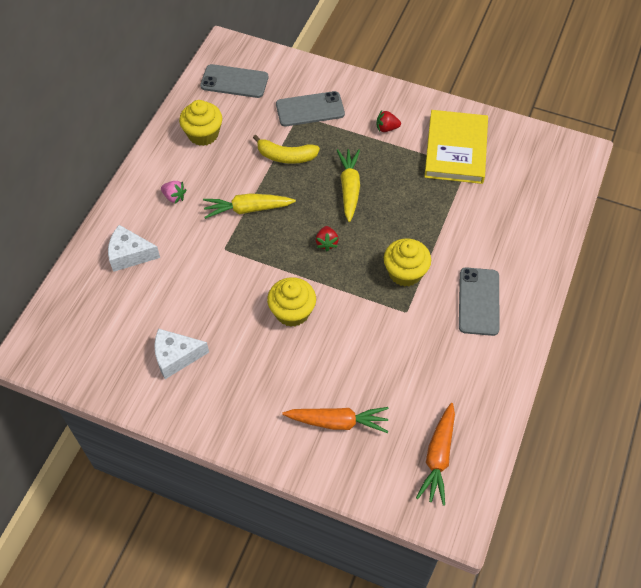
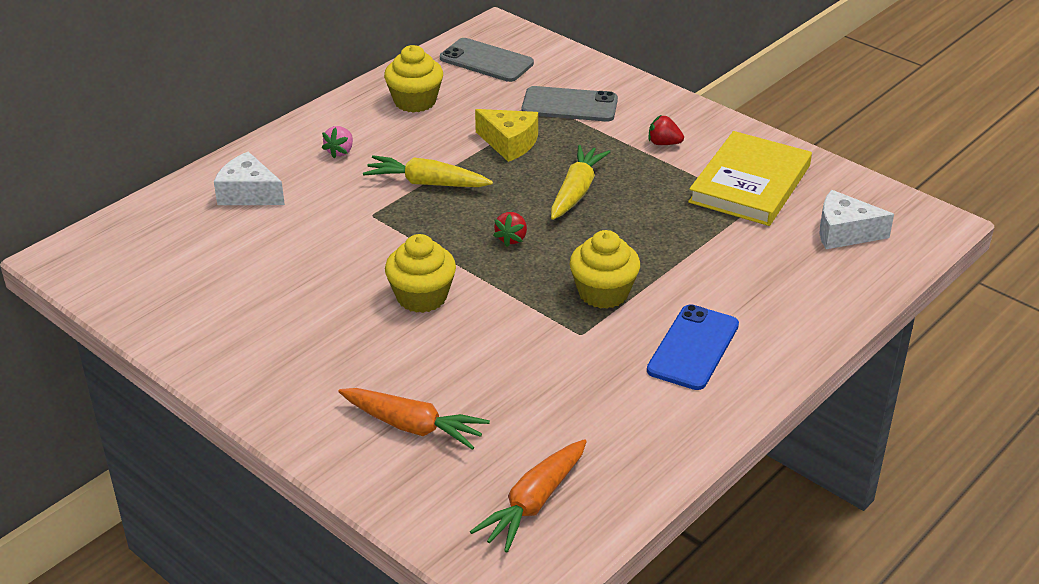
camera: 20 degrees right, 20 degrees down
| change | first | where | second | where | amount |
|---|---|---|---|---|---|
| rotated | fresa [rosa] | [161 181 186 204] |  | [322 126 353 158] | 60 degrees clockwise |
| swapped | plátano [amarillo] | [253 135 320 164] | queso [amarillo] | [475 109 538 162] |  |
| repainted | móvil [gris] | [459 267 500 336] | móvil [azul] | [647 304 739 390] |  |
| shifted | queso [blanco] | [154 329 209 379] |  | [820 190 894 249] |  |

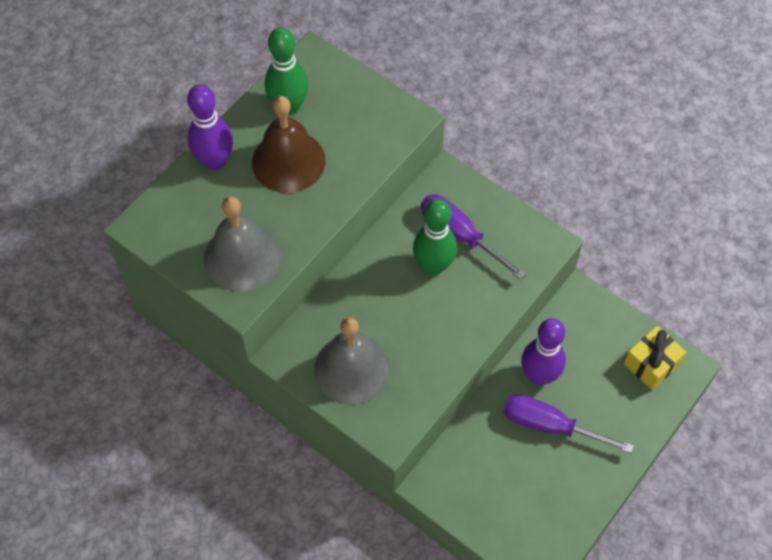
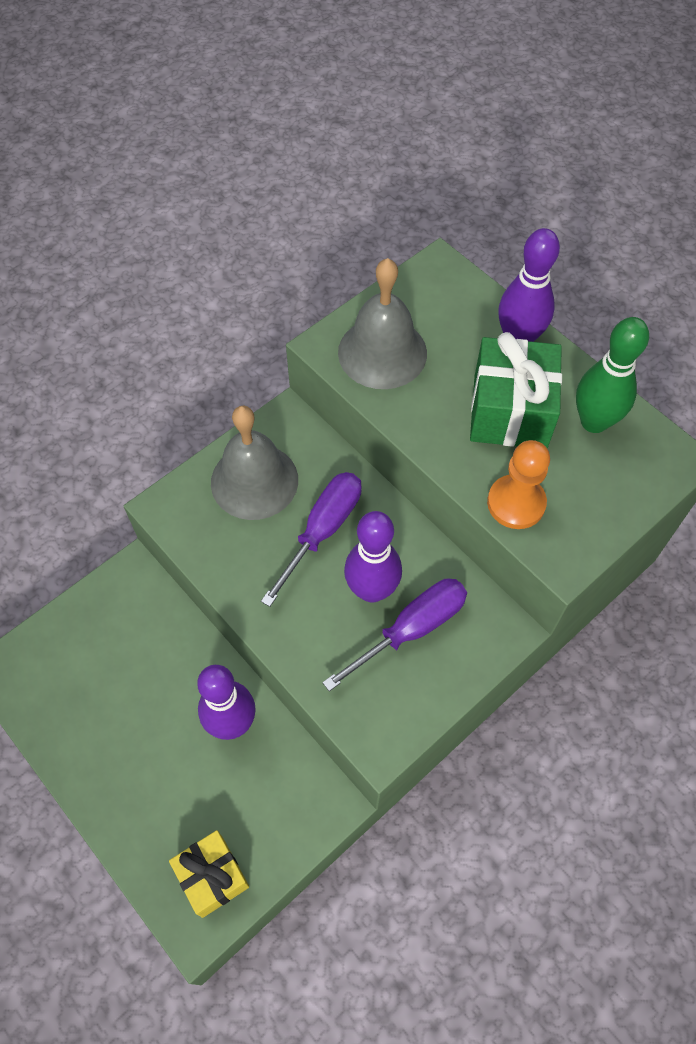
camera: 100 degrees right, 0 degrees up
| change | first | where | second | where | amount |
|---|---|---|---|---|---|
| shifted | destornillador [morado] | [504 394 634 453] |  | [261 472 362 607] |  |
| repainted | bolo [verde] | [413 199 457 275] | bolo [morado] | [344 511 402 603] |  |
| swapped | campana [marrón] | [252 96 325 193] | regalo [verde] | [470 332 562 448] |  |
| new |  |  | peón [naranja] | [487 440 550 529] |  |

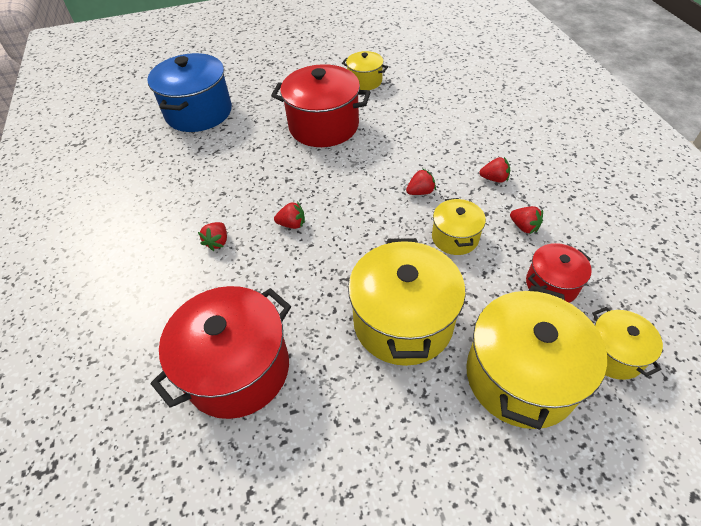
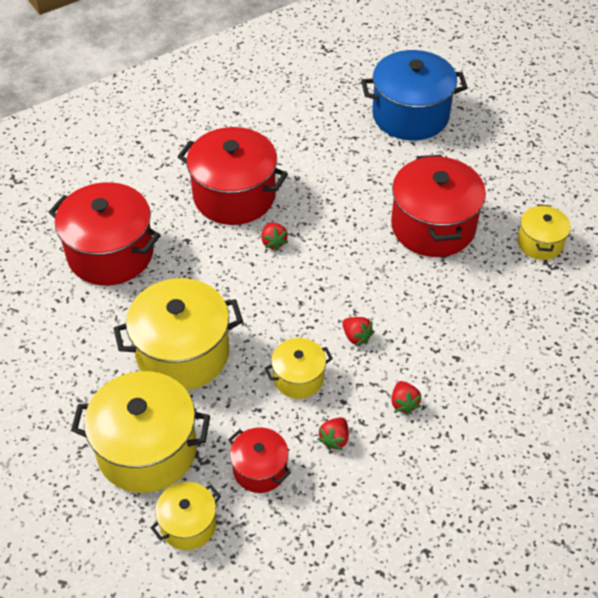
camera: 70 degrees right, 0 degrees up
| change | first | where | second | where | amount |
|---|---|---|---|---|---|
| swapped | fresa [rojo] | [198 222 227 251] | olla [rojo] | [178 127 288 225] |  |

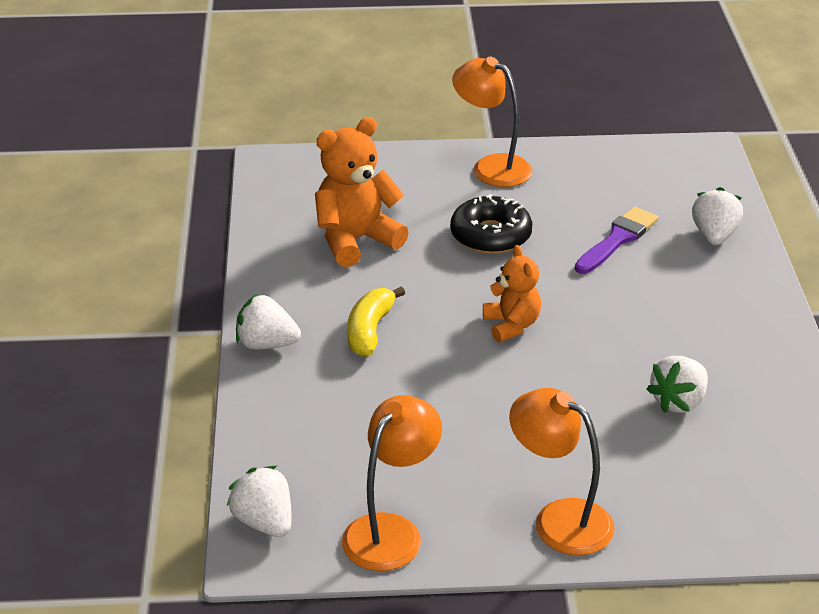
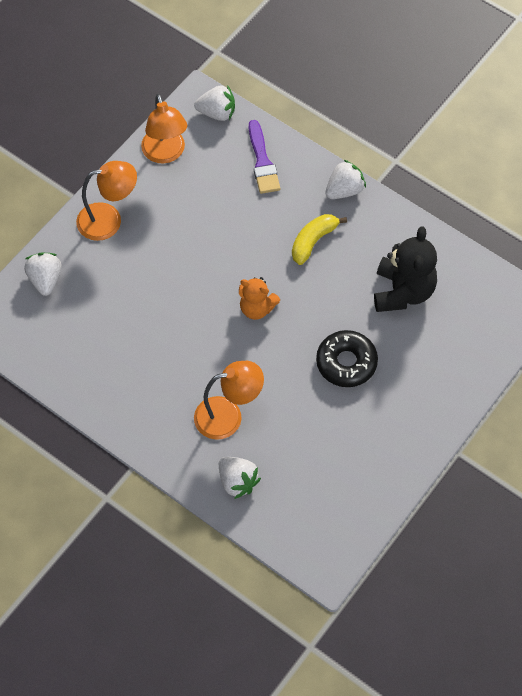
camera: 130 degrees right, 25 degrees up
| change | first | where | second | where | amount |
|---|---|---|---|---|---|
| shifted | fresa [blanco] | [647 356 708 413] |  | [24 253 62 296] |  |
| shifted | lámpara [naranja] | [452 57 533 187] |  | [194 361 264 440] |  |
| shifted | pincel [morado] | [575 206 658 274] |  | [249 120 280 194] |  |
| rotated | plátano [amarillo] | [347 286 405 357] |  | [292 214 347 265] | 105 degrees counterclockwise |
| repainted | osito [naranja] | [315 117 409 267] | osito [negro] | [374 226 437 312] |  |

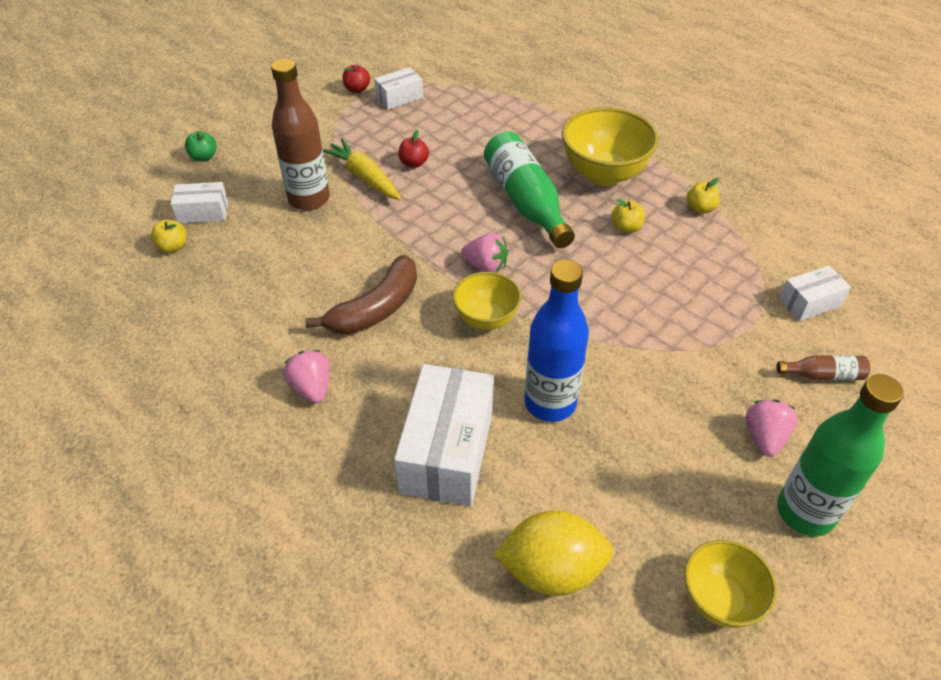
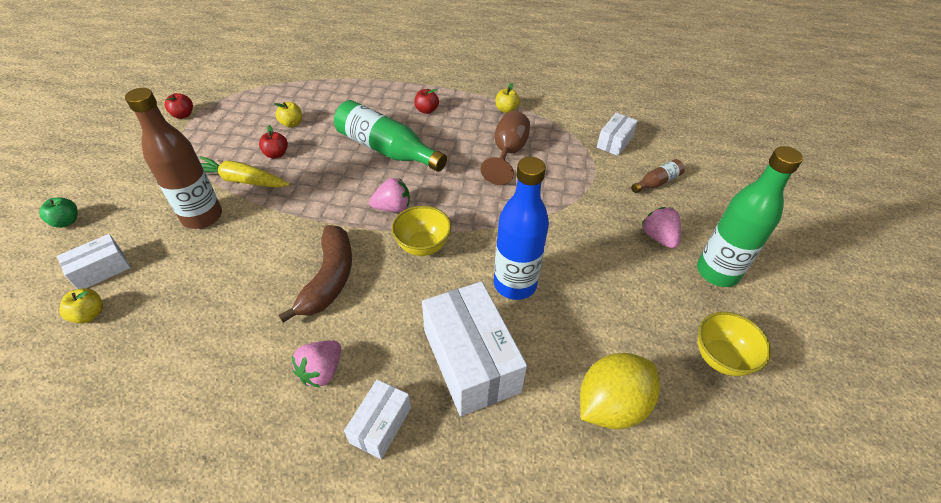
camera: 35 degrees left, 0 degrees up
| change | first | where | second | where | amount |
|---|---|---|---|---|---|
| shifted | manzana [amarillo] | [611 199 645 233] |  | [274 102 302 128] |  |
| rotated | fresa [rosa] | [283 350 330 403] |  | [292 340 341 388] | 90 degrees counterclockwise |
| shifted | caja [blanco] | [374 67 423 110] |  | [344 379 411 459] |  |
| swapped | cuenco [amarillo] | [562 107 659 186] | manzana [rojo] | [414 89 439 114] |  |
| new |  |  | copa [marrón] | [481 111 530 185] |  |

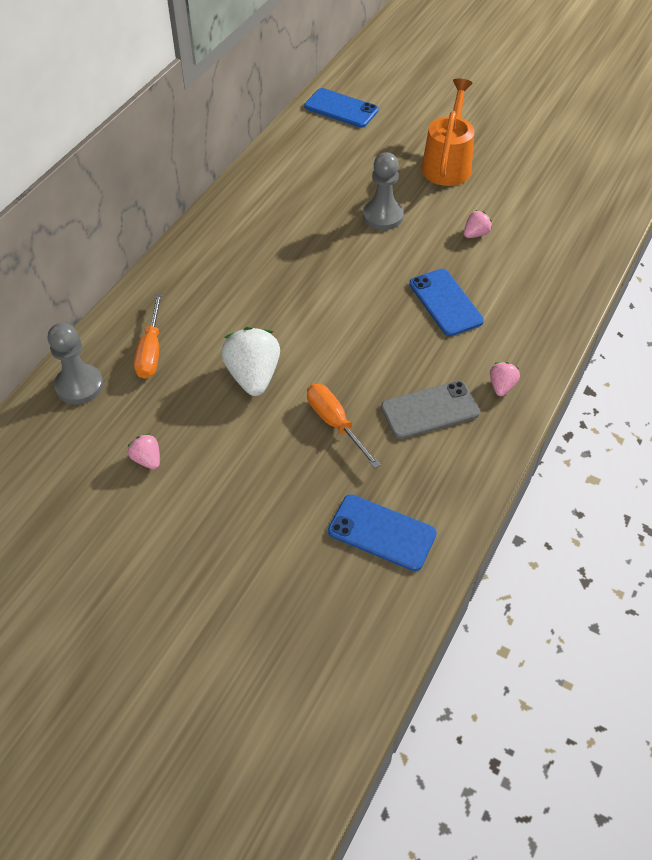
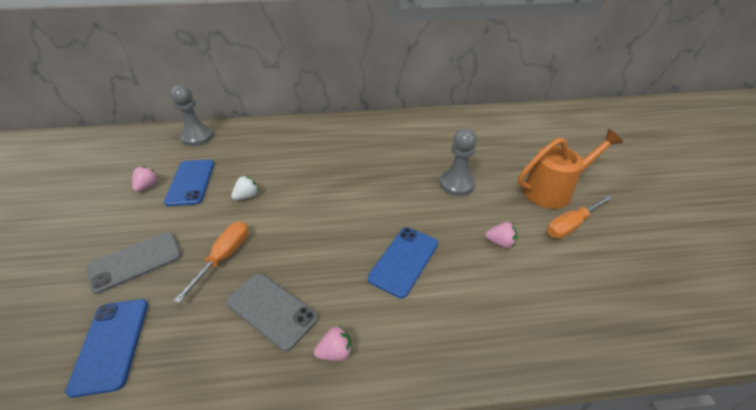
camera: 55 degrees right, 10 degrees down
| change | first | where | second | where | amount |
|---|---|---|---|---|---|
| new |  |  | móvil [gris] | [87 232 181 294] |  |
| shifted | móvil [azul] | [304 88 378 128] |  | [164 159 214 206] |  |
| scaled | fresa [blanco] | [221 327 280 396] |  | [231 176 259 200] | x0.51 |
| shifted | destornillador [naranja] | [134 294 162 379] |  | [547 195 612 239] |  |

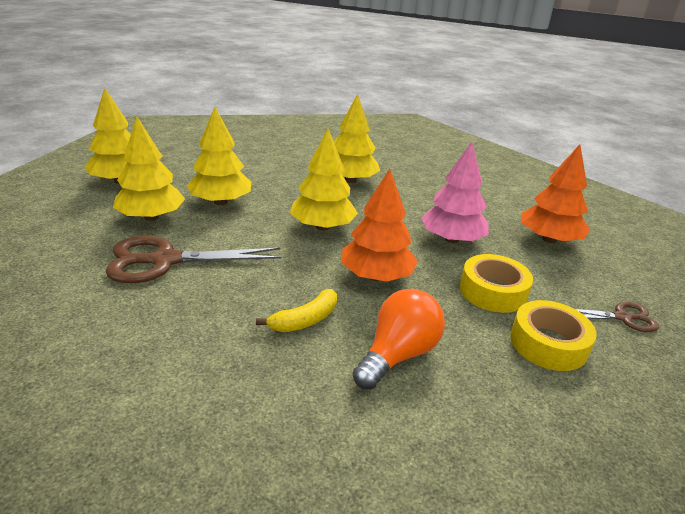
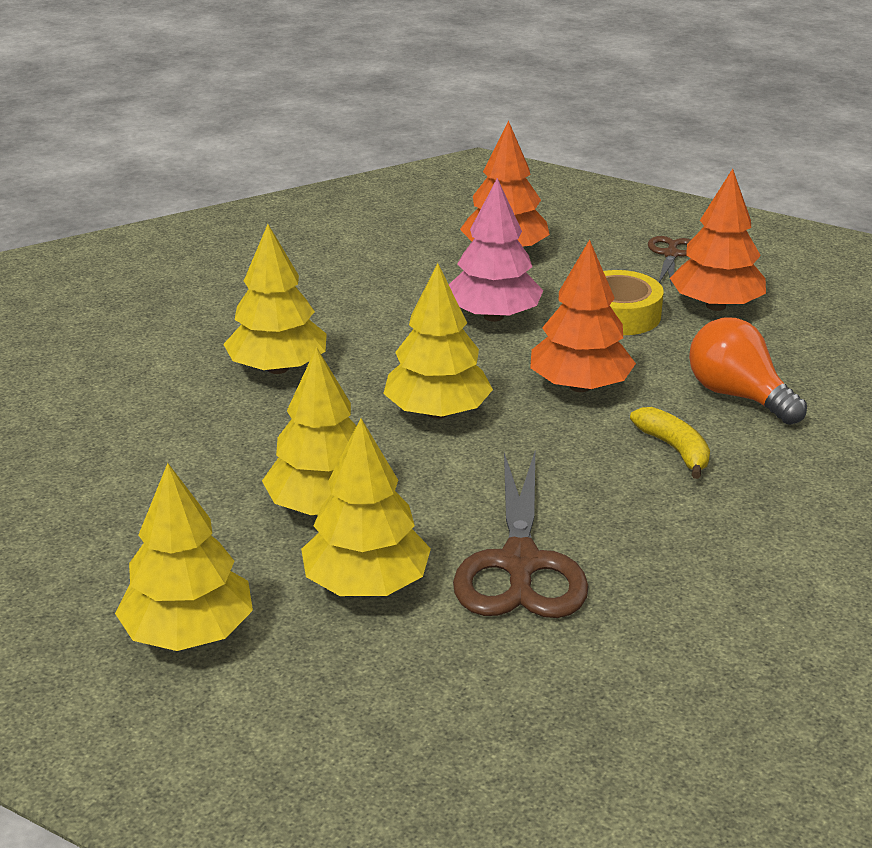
camera: 75 degrees left, 0 degrees up
| change | first | where | second | where | amount |
|---|---|---|---|---|---|
| swapped | cinta adhesiva [amarillo] | [510 300 597 371] | árbol [naranja] | [670 169 766 311] |  |

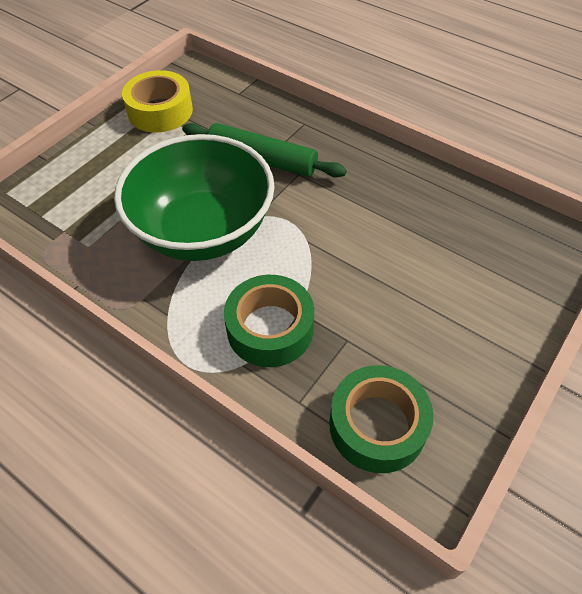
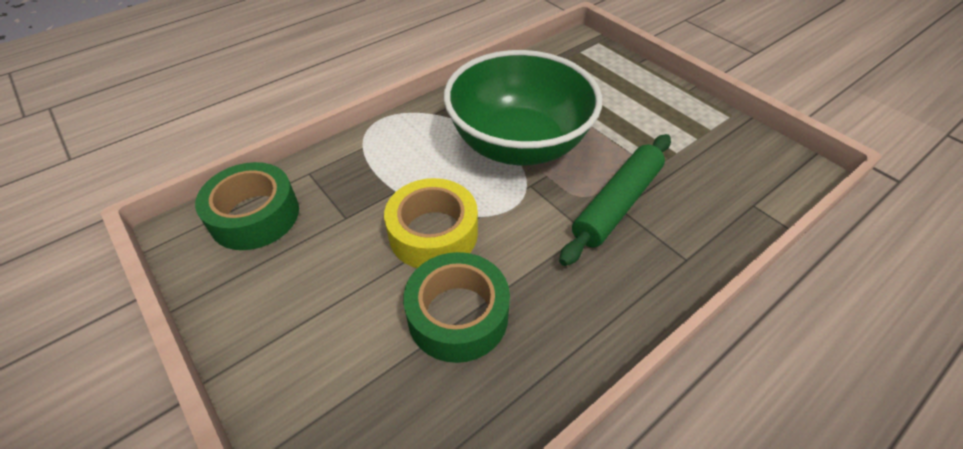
camera: 105 degrees right, 5 degrees down
| change | first | where | second | where | amount |
|---|---|---|---|---|---|
| shifted | cinta adhesiva [amarillo] | [122 70 193 132] |  | [384 178 478 268] |  |
| shifted | cinta adhesiva [verde] | [224 275 314 367] |  | [403 252 510 363] |  |

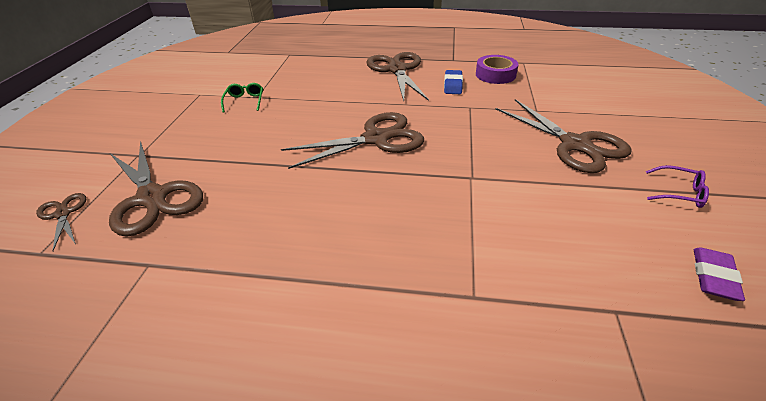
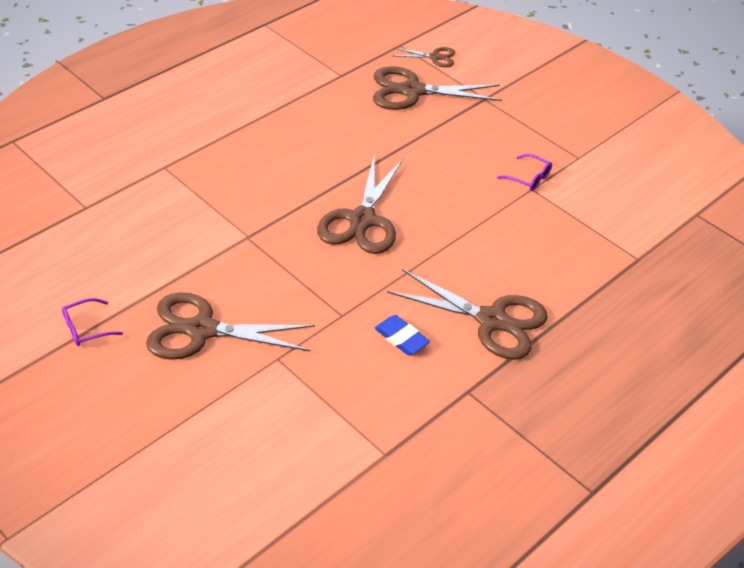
camera: 125 degrees right, 5 degrees up
| change | first | where | second | where | amount |
|---|---|---|---|---|---|
| repainted | gafas [verde] | [221 83 263 113] | gafas [morado] | [497 154 552 191] |  |
| gone | cinta adhesiva [morado] | [476 55 519 84] |  |  |  |
| gone | goma de borrar [morado] | [694 247 745 301] |  |  |  |

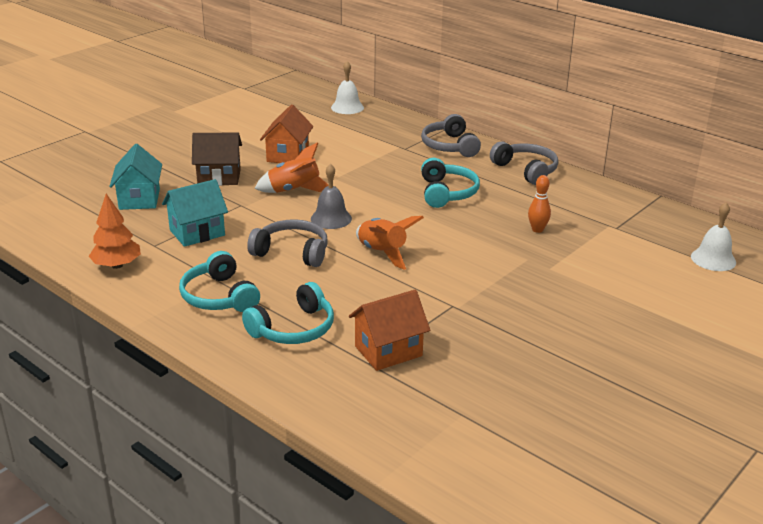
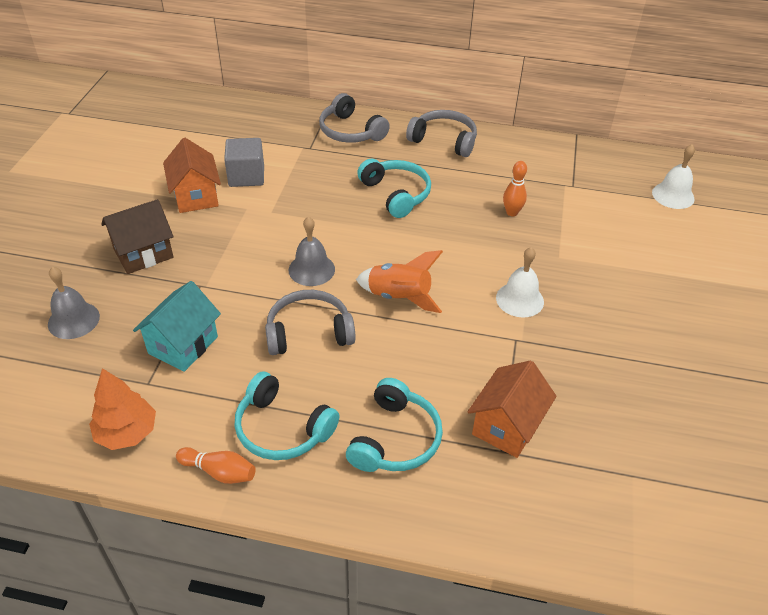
camera: 30 degrees left, 15 degrees up
| change | first | where | second | where | amount |
|---|---|---|---|---|---|
| swapped | casa [turquesa] | [109 144 162 210] | campana [gris] | [48 267 100 339] |  |
| new |  |  | bolo [naranja] | [176 447 256 484] |  |
| new |  |  | cubo [gris] | [224 138 264 187] |  |
| shifted | campana [blanco] | [331 61 364 114] |  | [496 247 544 317] |  |
| gone | cohete [naranja] | [254 142 328 193] |  |  |  |

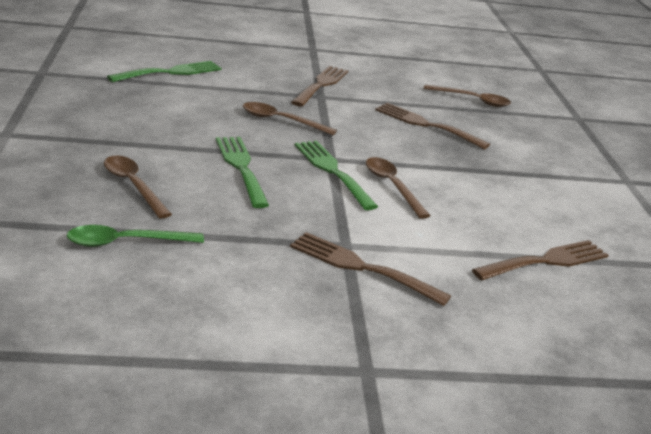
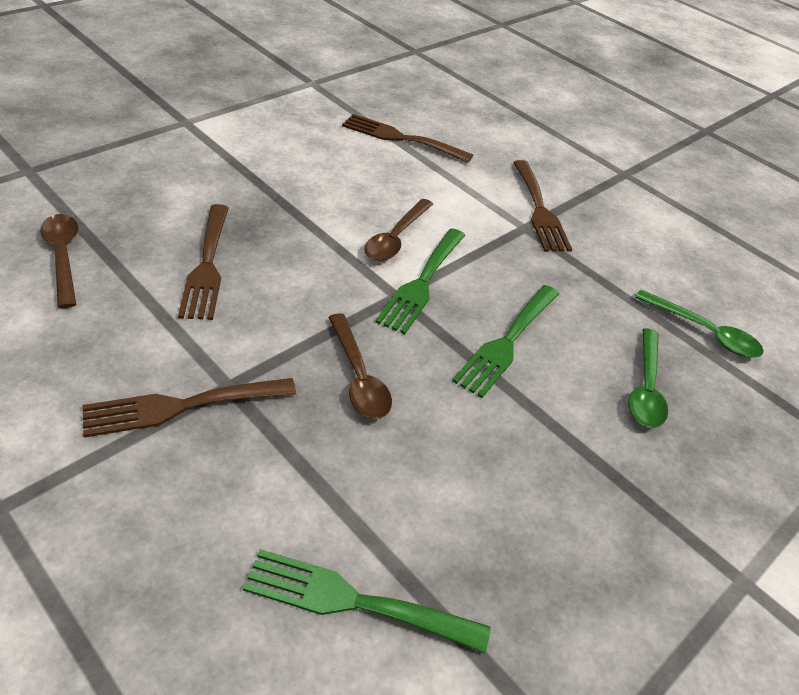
camera: 130 degrees left, 15 degrees up
| change | first | where | second | where | amount |
|---|---|---|---|---|---|
| repainted | cuchara [marrón] | [104 156 172 219] | cuchara [verde] | [628 328 668 428] |  |

